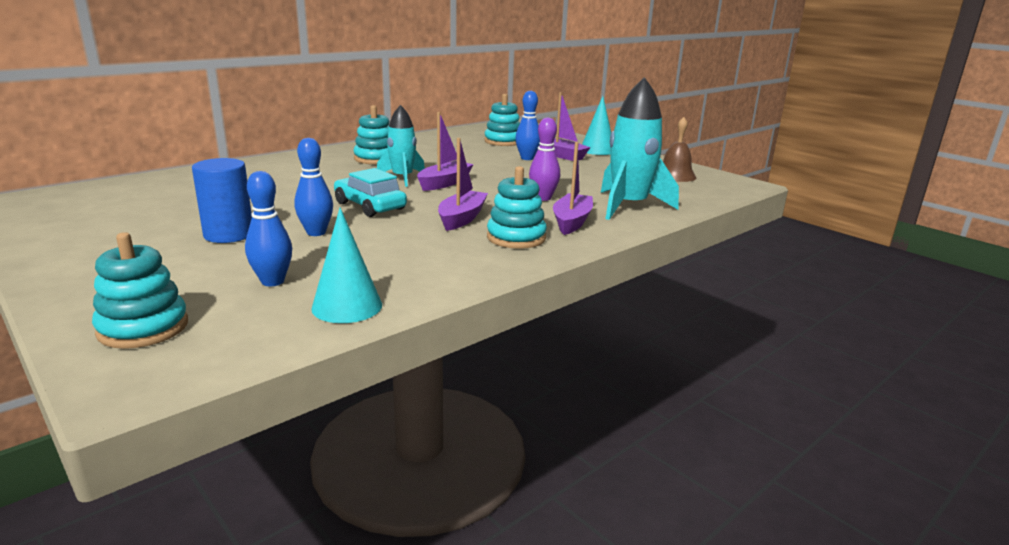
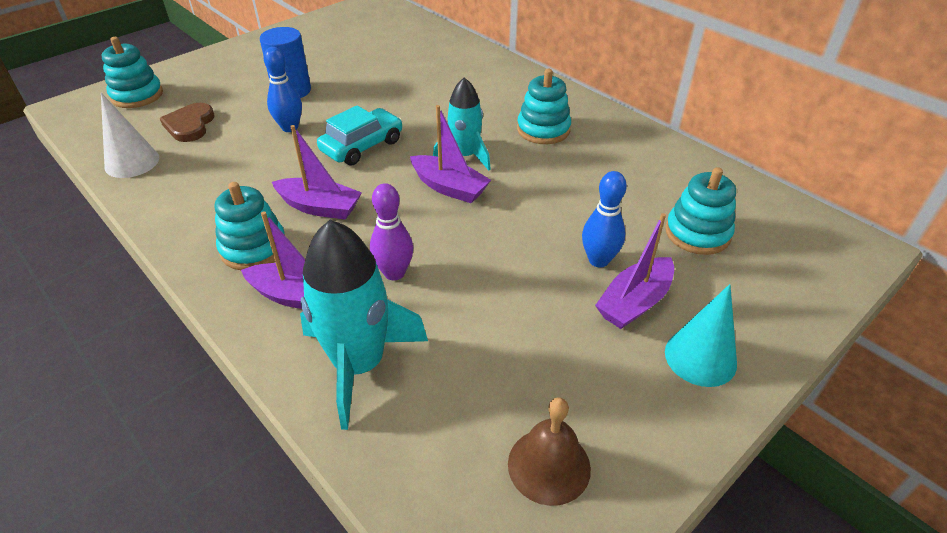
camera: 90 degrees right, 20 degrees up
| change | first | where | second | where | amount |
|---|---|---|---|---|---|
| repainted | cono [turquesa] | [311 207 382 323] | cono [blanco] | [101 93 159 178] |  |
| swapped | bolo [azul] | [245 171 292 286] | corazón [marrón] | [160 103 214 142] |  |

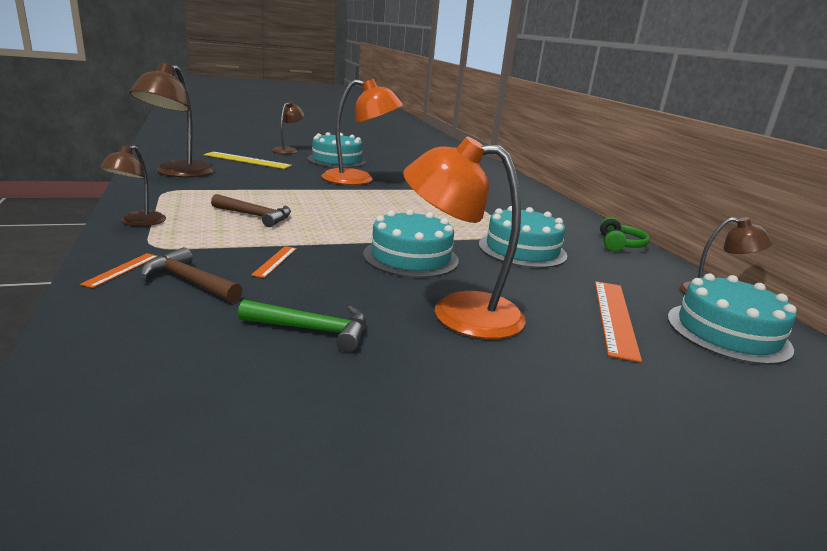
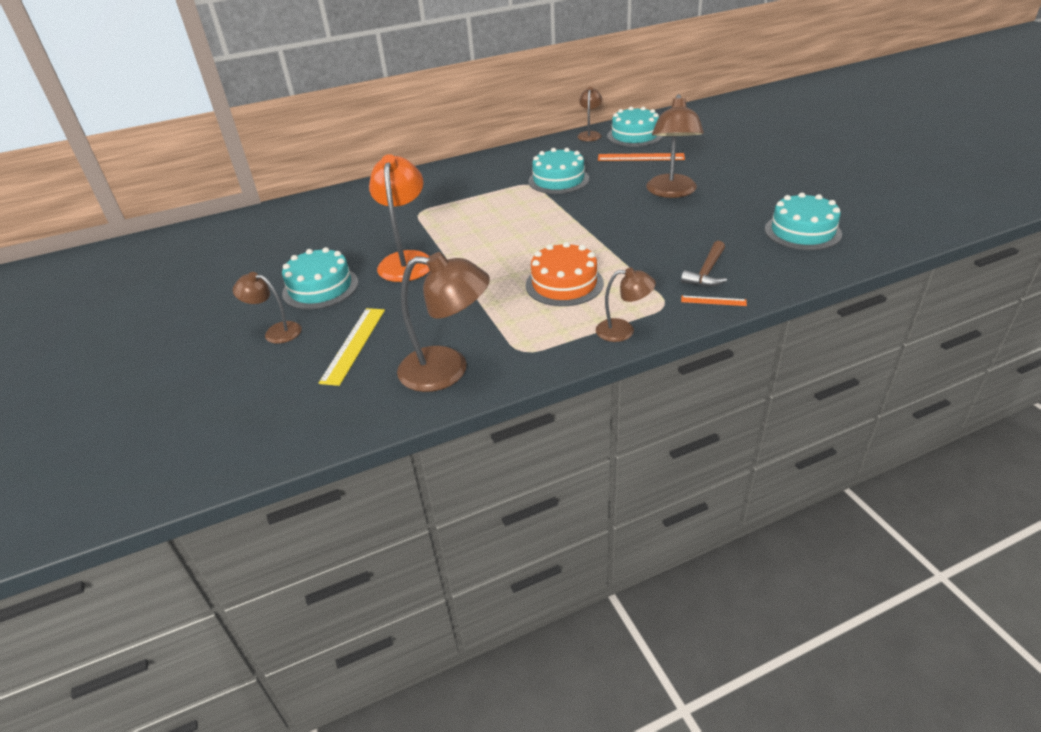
camera: 90 degrees left, 15 degrees up
| change | first | where | second | where | amount |
|---|---|---|---|---|---|
| swapped | martillo [marrón] | [211 194 291 227] | tarta [naranja] | [526 242 604 306] |  |
| repainted | lámpara [naranja] | [403 137 526 339] | lámpara [marrón] | [646 94 704 198] |  |
| shifted | tarta [turquesa] | [363 209 459 278] |  | [765 193 842 250] |  |
| gone | martillo [verde] | [238 300 366 352] |  |  |  |
| gone | regla [naranja] | [251 246 297 278] |  |  |  |
| gone | auriculares [verde] | [600 217 650 251] |  |  |  |

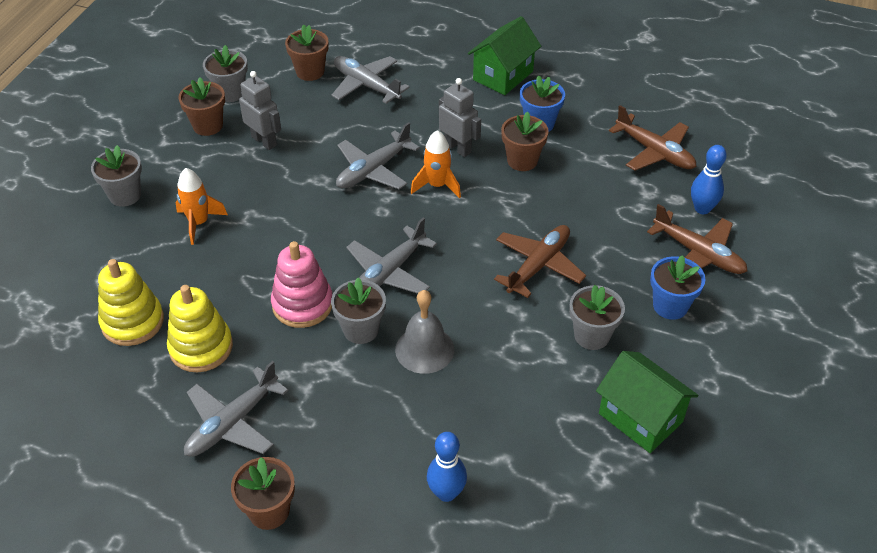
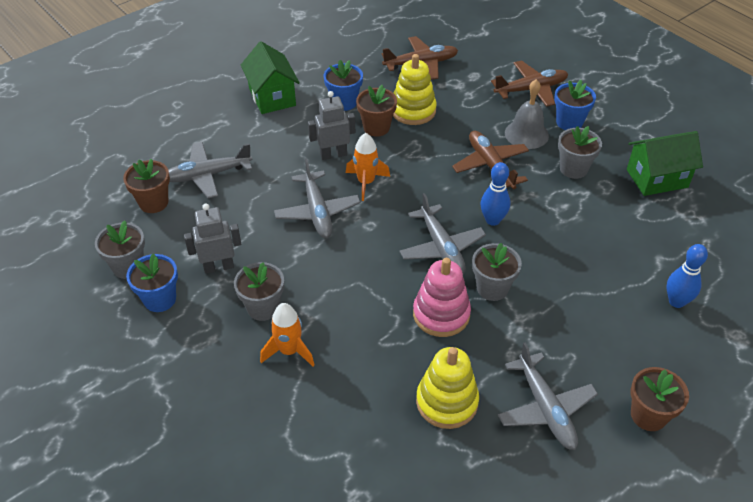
camera: 60 degrees left, 0 degrees up
| change | first | where | second | where | amount |
|---|---|---|---|---|---|
| repainted | maceta [marrón] | [179 77 225 136] | maceta [azul] | [126 253 178 312] |  |
| shifted | maceta [gris] | [91 145 142 207] |  | [234 262 284 321] |  |
| shifted | juguete apilable [amarillo] | [98 259 164 346] |  | [393 54 437 125] |  |
| shifted | bolo [azul] | [691 145 727 214] |  | [480 162 510 226] |  |
| shifted | campana [gris] | [395 290 454 374] |  | [505 79 549 149] |  |

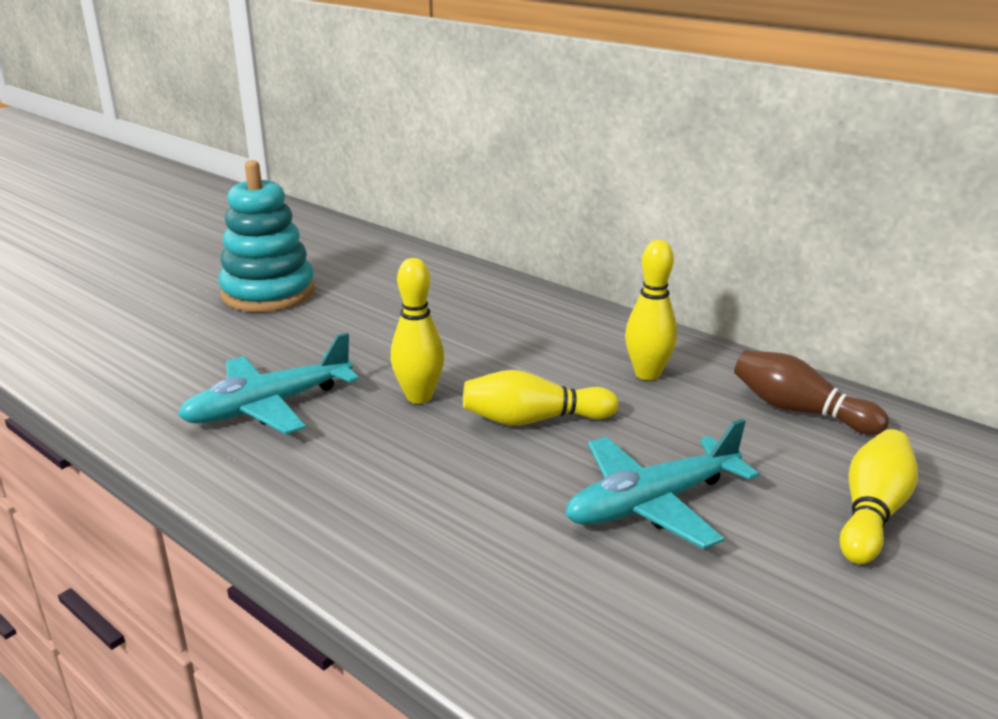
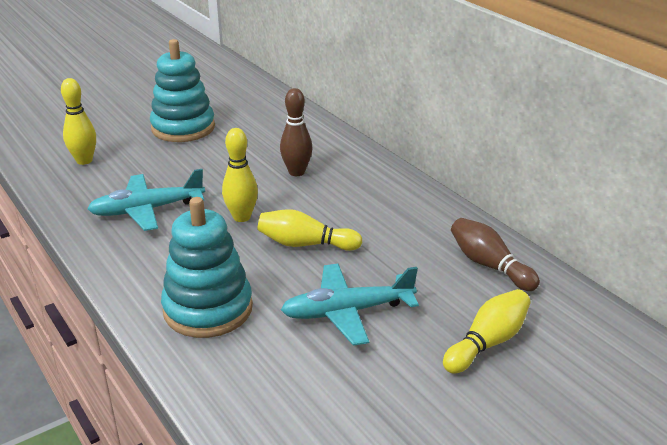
camera: 15 degrees right, 5 degrees up
| change | first | where | second | where | amount |
|---|---|---|---|---|---|
| shifted | bolo [amarillo] | [625 240 677 380] |  | [61 78 96 165] |  |
| new |  |  | juguete apilable [turquesa] | [161 197 253 338] |  |
| new |  |  | bolo [marrón] | [280 88 312 176] |  |

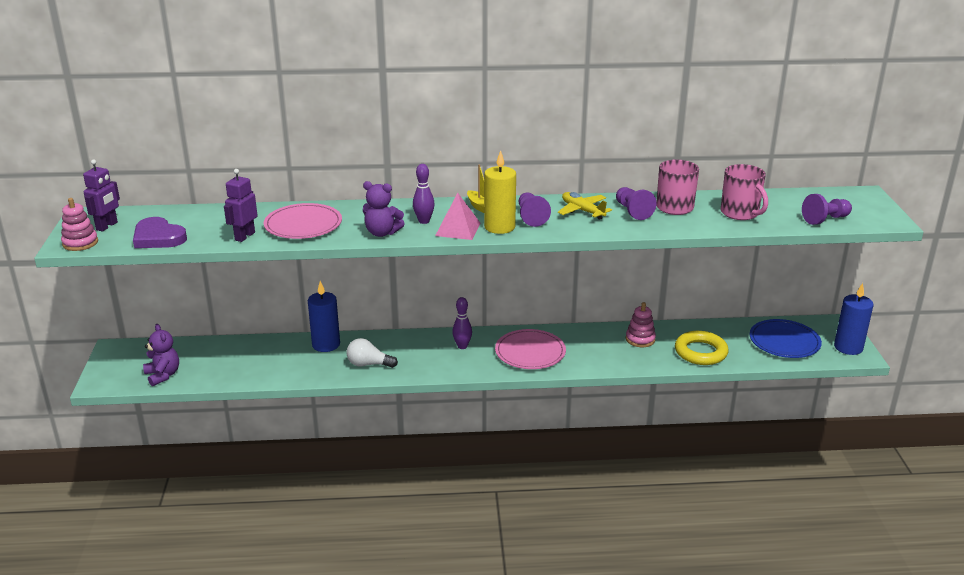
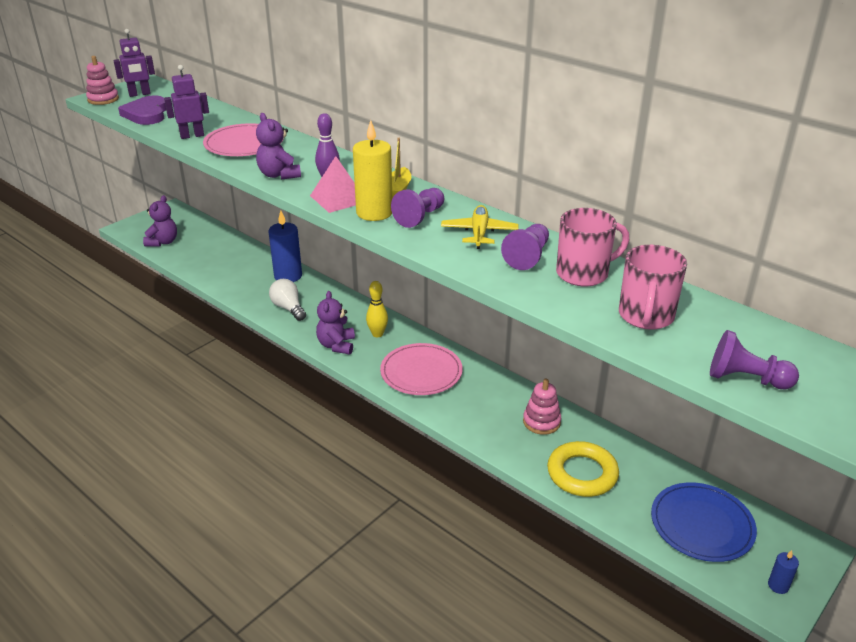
camera: 45 degrees right, 5 degrees up
| change | first | where | second | where | amount |
|---|---|---|---|---|---|
| new |  |  | osito [morado] | [316 291 355 354] |  |
| repainted | bolo [morado] | [452 297 472 349] | bolo [amarillo] | [366 281 388 337] |  |
| scaled | vela [azul] | [834 283 873 355] |  | [768 550 799 594] | x0.47 |

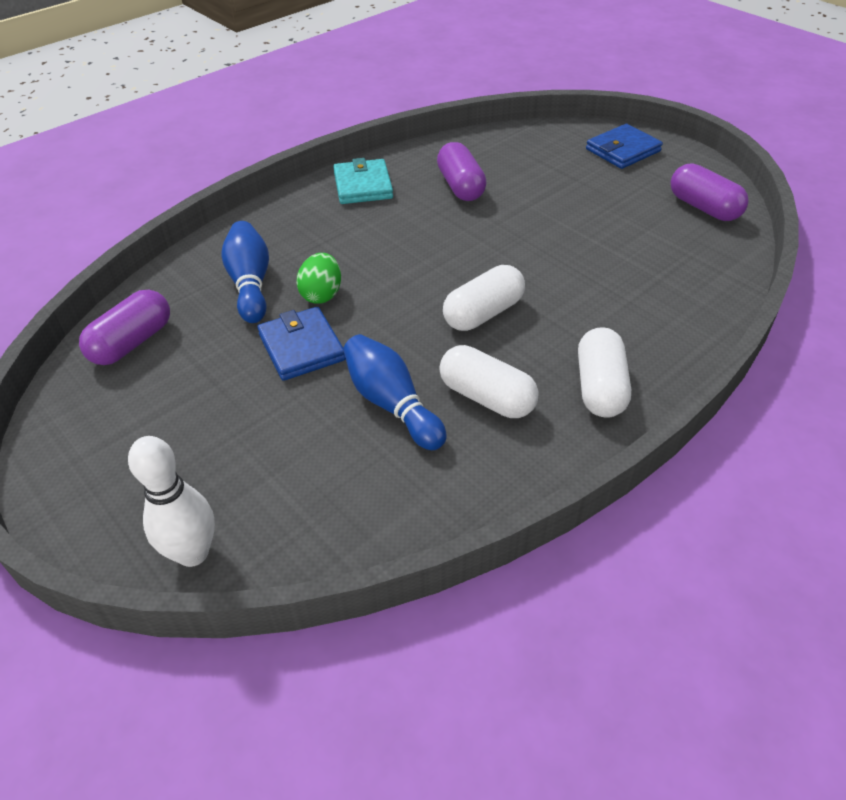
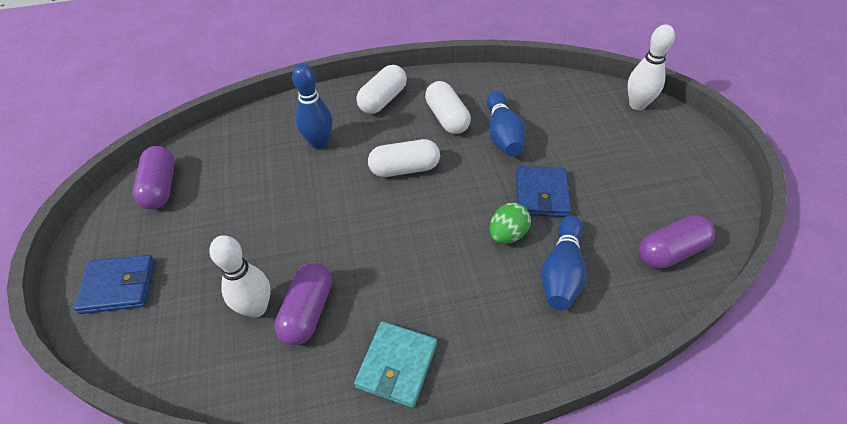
camera: 150 degrees left, 5 degrees up
| change | first | where | second | where | amount |
|---|---|---|---|---|---|
| new |  |  | bolo [blanco] | [210 235 270 318] |  |
| new |  |  | bolo [azul] | [292 64 332 149] |  |

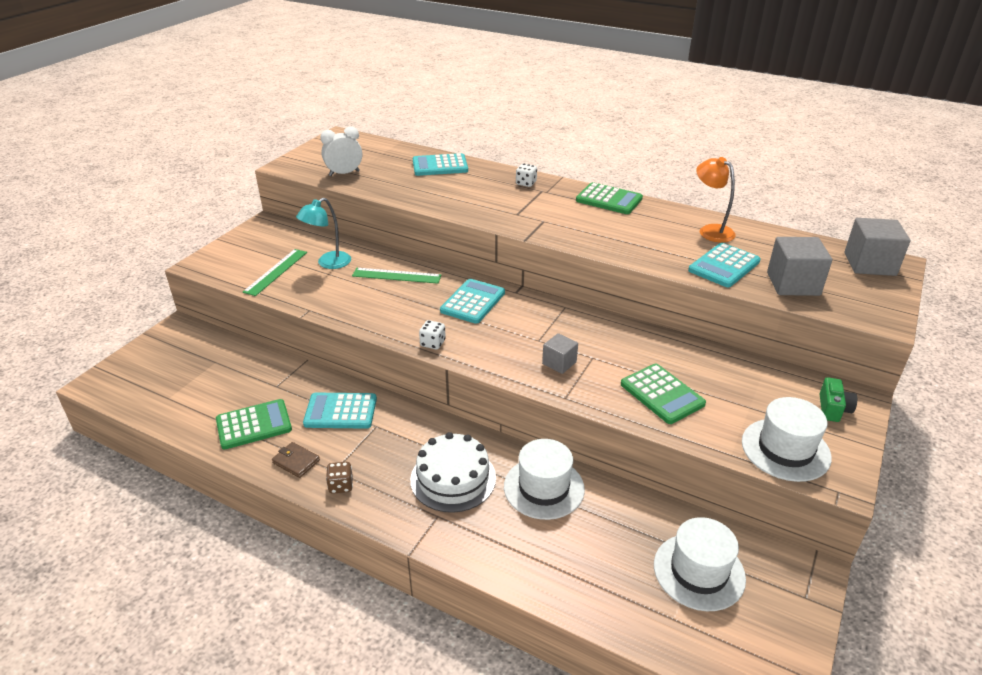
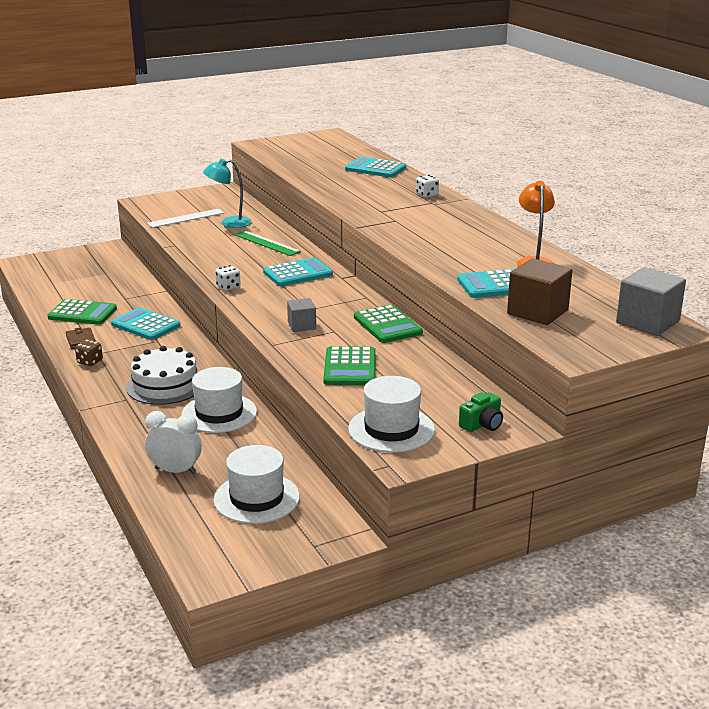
camera: 35 degrees right, 10 degrees down
| change | first | where | second | where | amount |
|---|---|---|---|---|---|
| shifted | despertador [blanco] | [320 127 362 176] |  | [145 411 202 474] |  |
| repainted | regla [verde] | [243 249 307 296] | regla [blanco] | [147 209 224 228] |  |
| shifted | calculadora [verde] | [576 182 643 214] |  | [354 305 423 343] |  |
| repainted | cubo [gris] | [767 237 832 296] | cubo [marrón] | [507 258 573 325] |  |

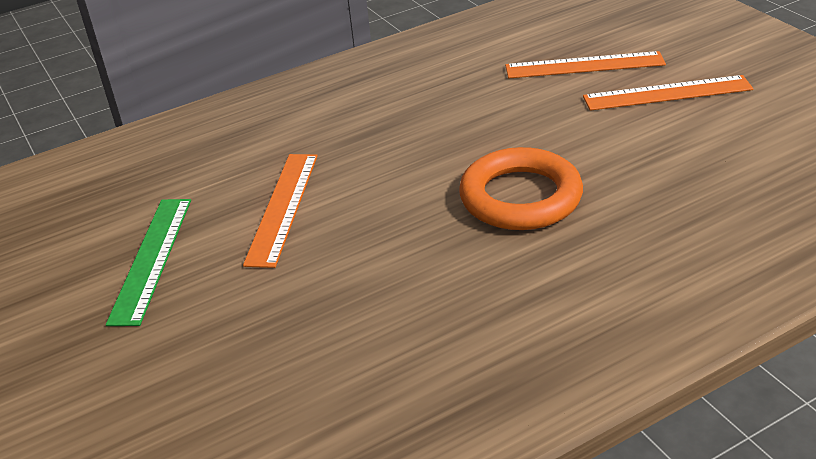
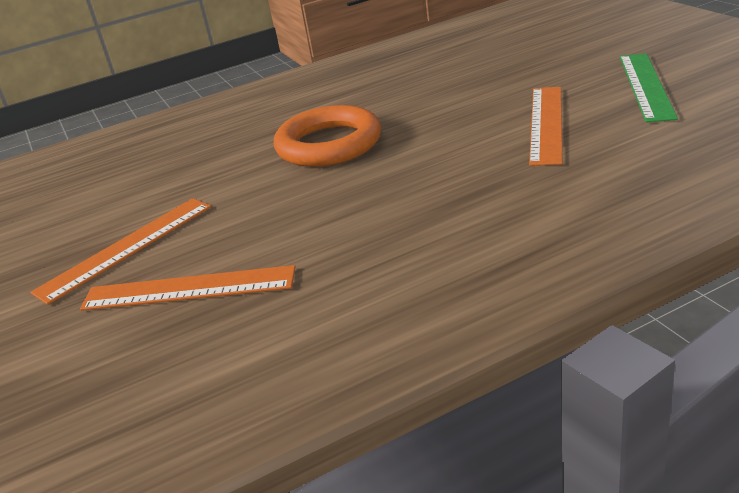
camera: 175 degrees left, 5 degrees down
| change | first | where | second | where | amount |
|---|---|---|---|---|---|
| rotated | regla [naranja] | [583 75 753 111] |  | [30 198 211 305] | 45 degrees counterclockwise |

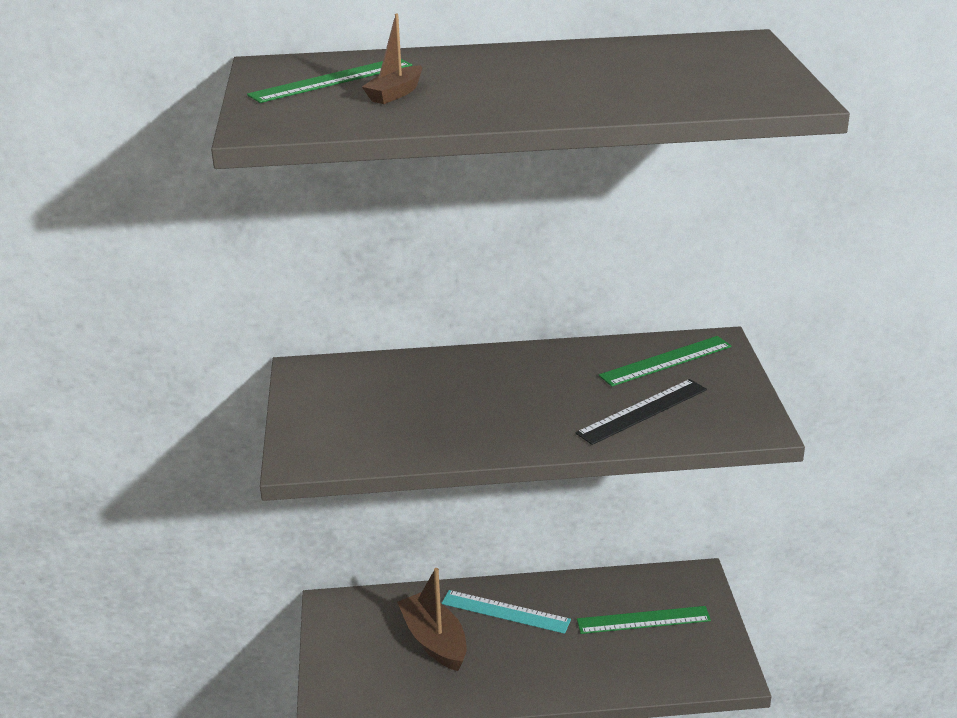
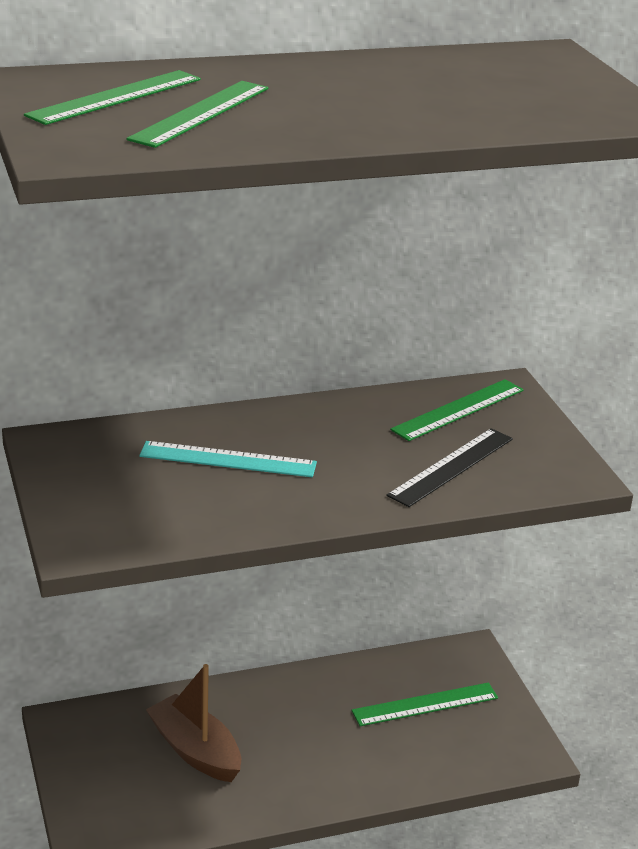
camera: 15 degrees left, 0 degrees up
| change | first | where | second | where | amount |
|---|---|---|---|---|---|
| swapped | barco [marrón] | [362 13 422 104] | regla [verde] | [127 81 268 148] |  |
| shifted | regla [turquesa] | [441 590 571 634] |  | [139 441 317 477] |  |

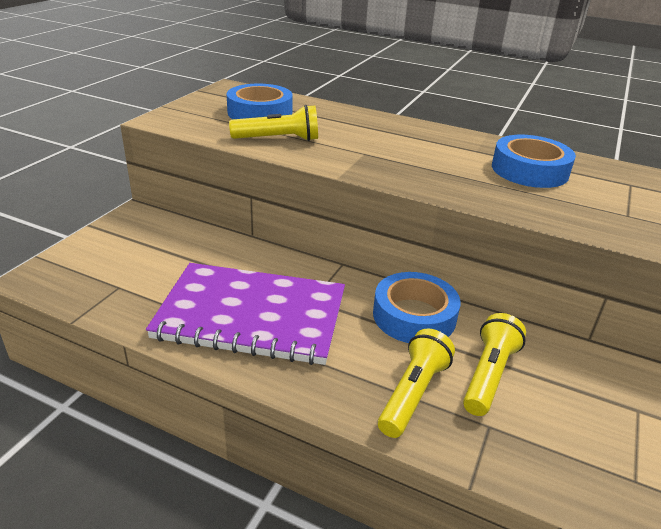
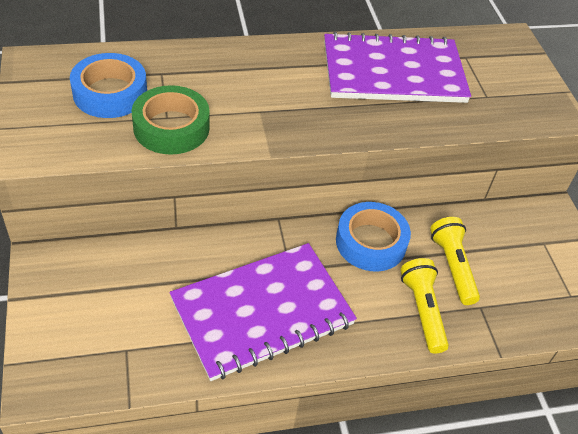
camera: 40 degrees left, 15 degrees up
| change | first | where | second | where | amount |
|---|---|---|---|---|---|
| swapped | lámpara de mano [amarillo] | [229 105 318 141] | cinta adhesiva [verde] | [131 85 210 155] |  |
| swapped | cinta adhesiva [azul] | [492 135 576 188] | cuaderno [morado] | [324 32 471 103] |  |

